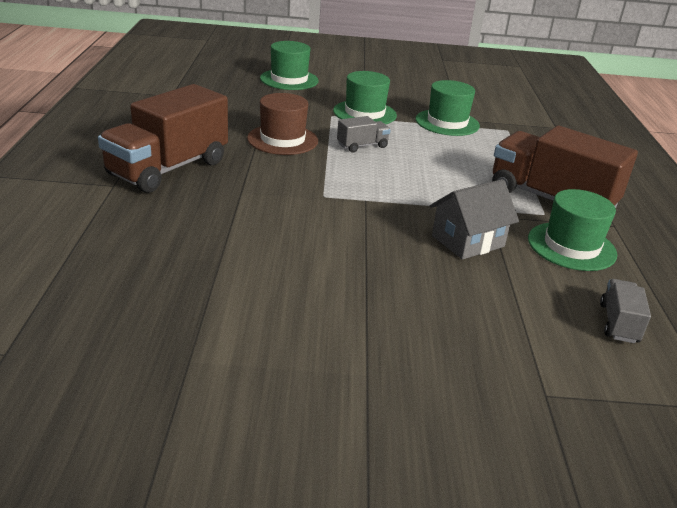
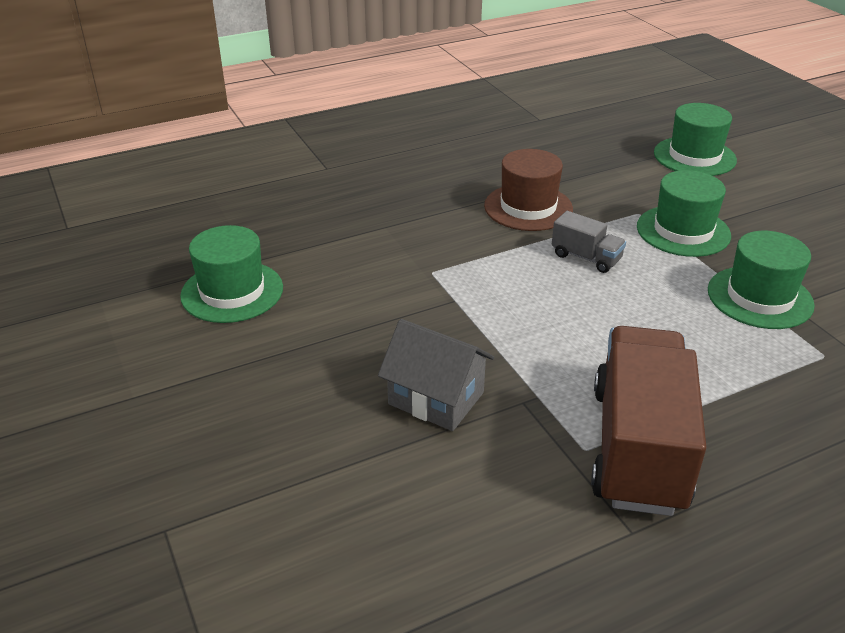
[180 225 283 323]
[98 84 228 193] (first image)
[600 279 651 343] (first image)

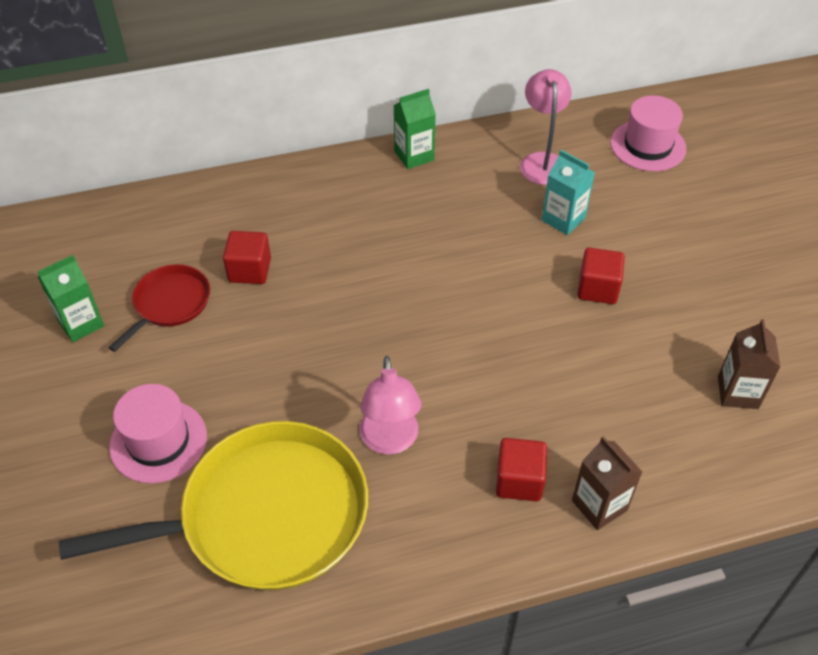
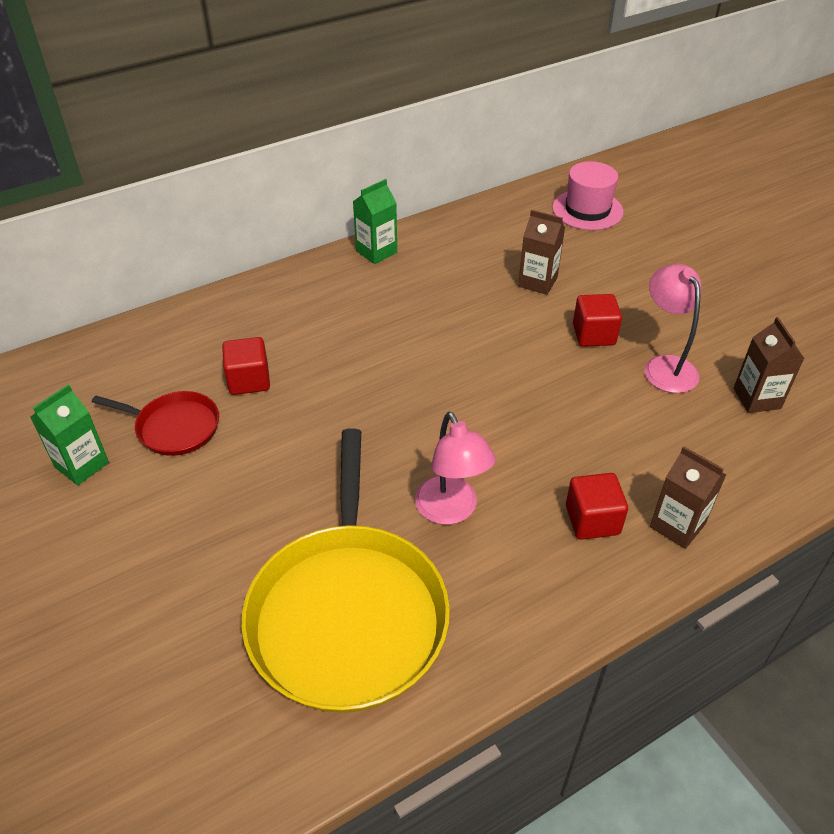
[92 391 219 456]
[241 428 450 713]
[518 210 565 295]
[644 264 702 393]
[109 384 207 484] (first image)

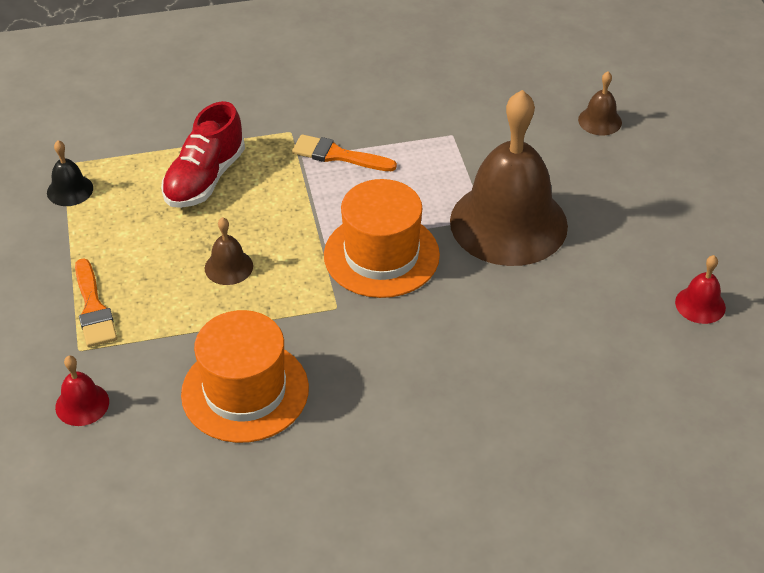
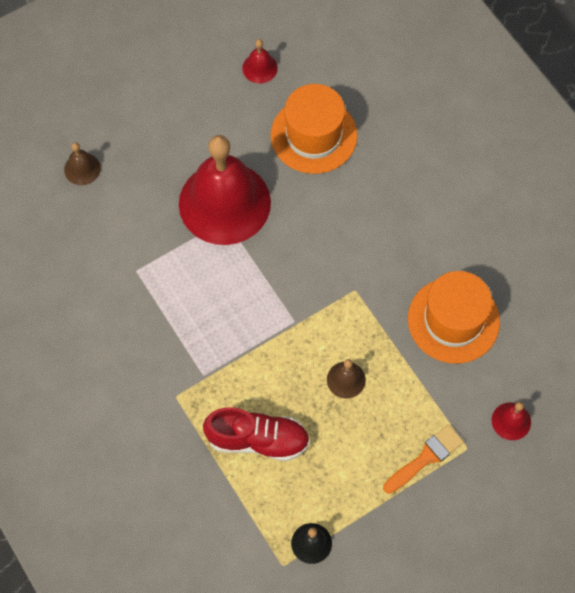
[179 135 271 245]
[271 84 357 174]
[292 134 397 171] (first image)

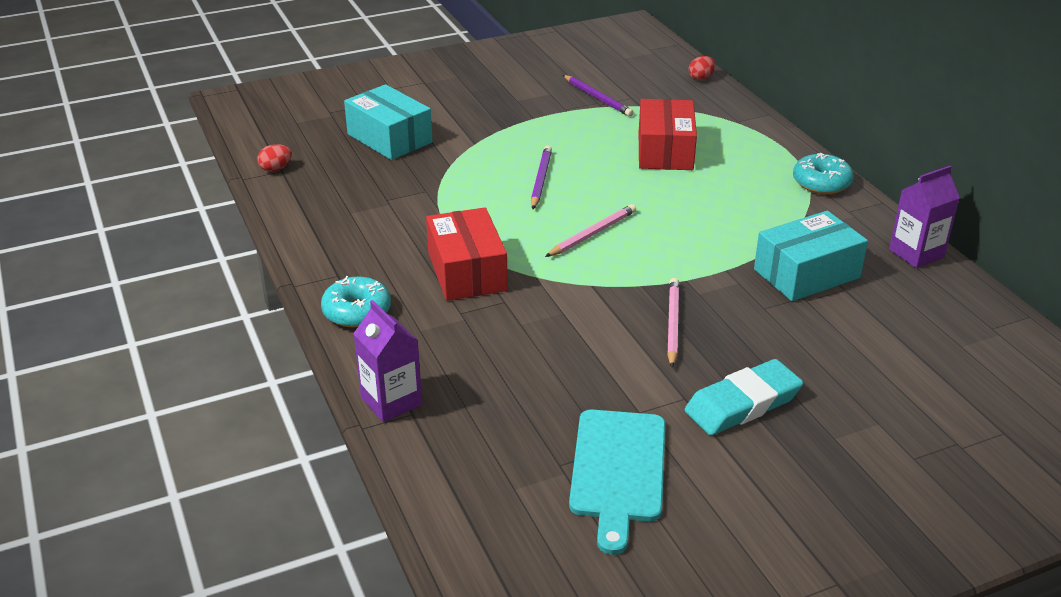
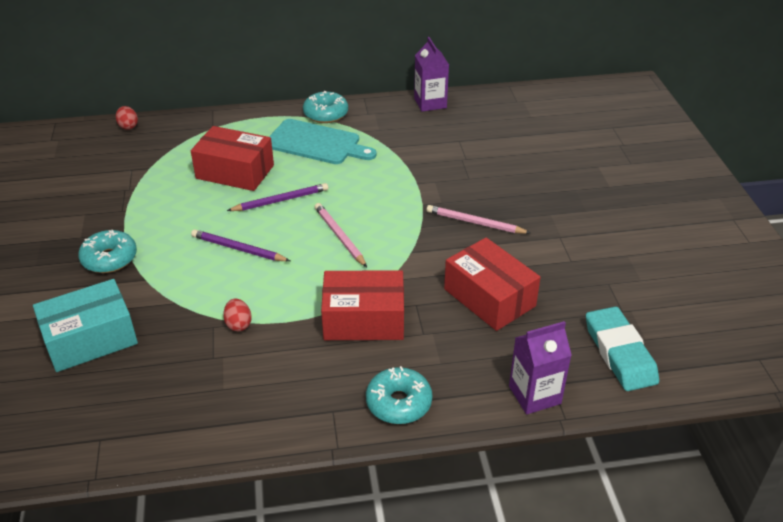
[78 230 137 273]
[223 298 252 331]
[227 183 328 211]
[269 119 377 164]
[444 237 541 331]
[586 306 659 391]
[754 211 868 301] (first image)

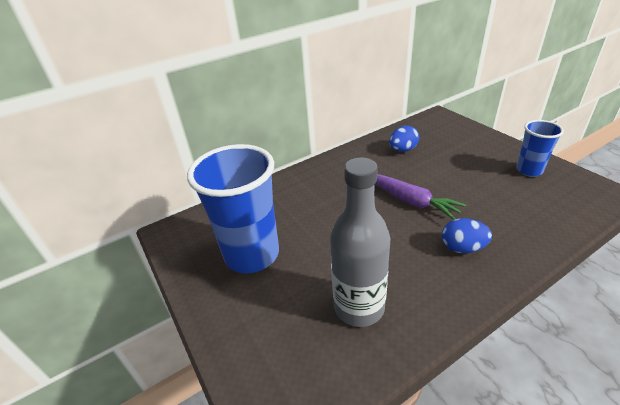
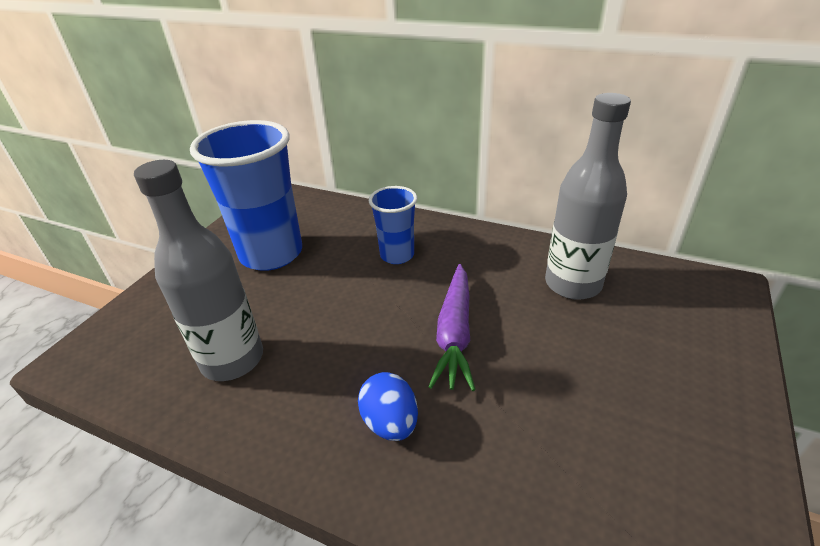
[369 186 417 264]
[545 93 631 300]

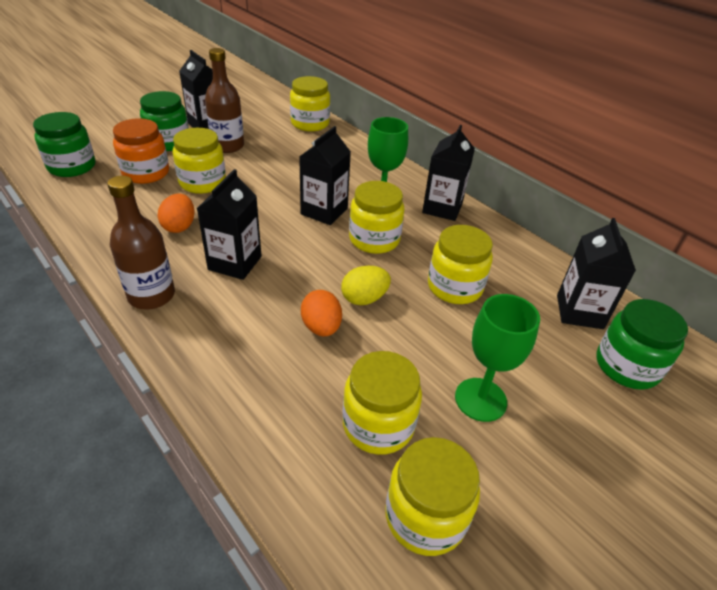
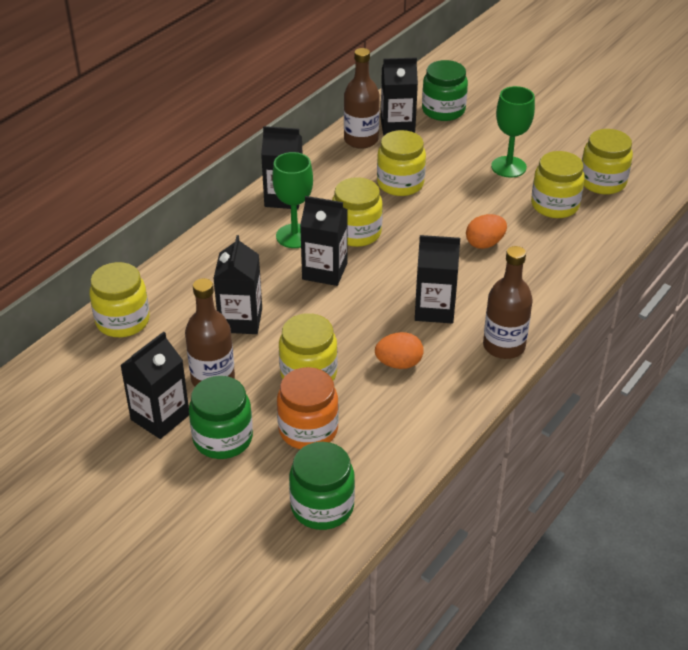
[213 235 262 334]
[344 48 380 149]
[341 266 391 305] (first image)

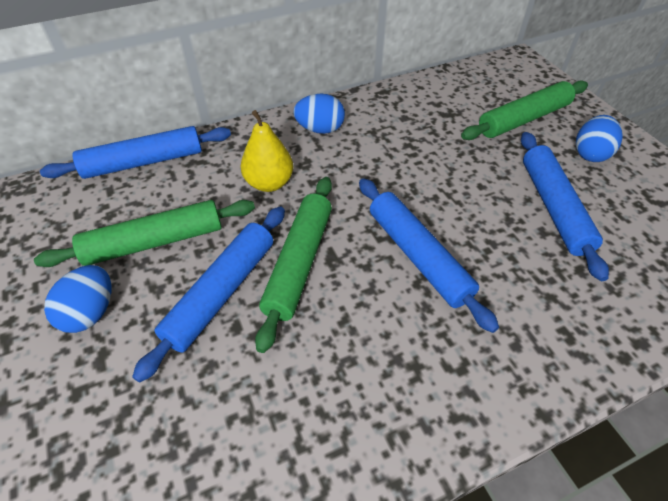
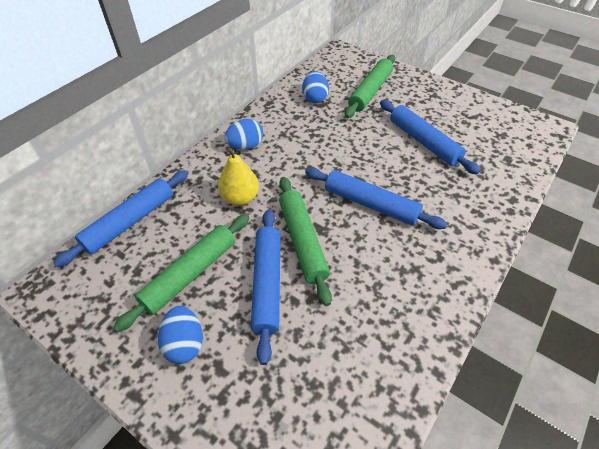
[302 71 329 103]

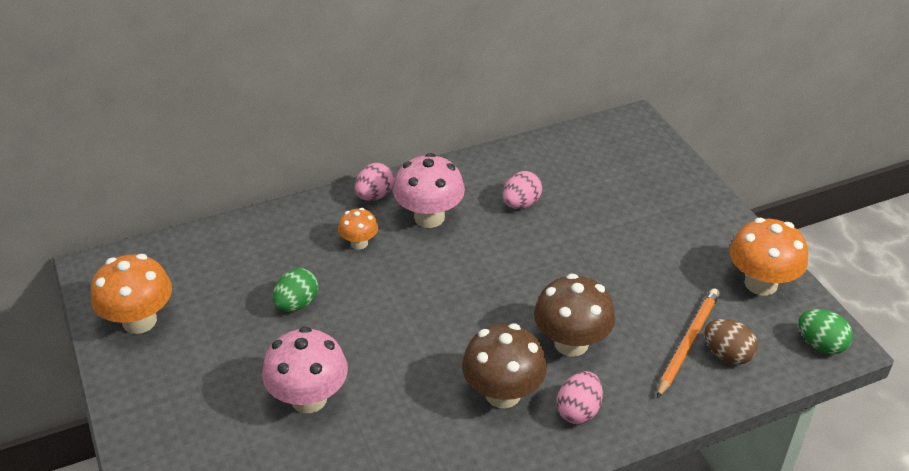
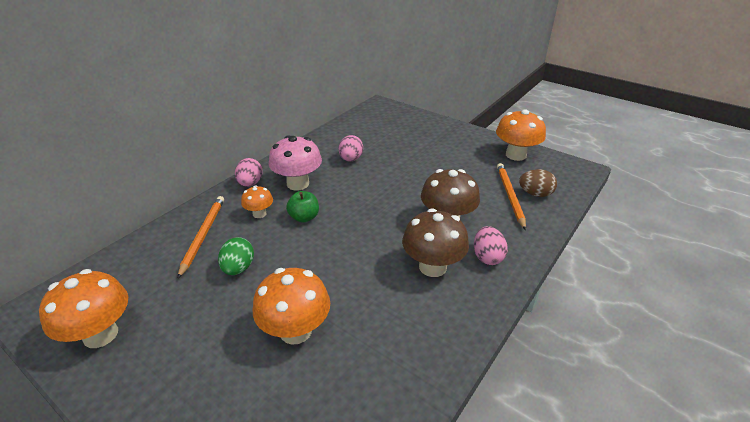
[178 196 224 278]
[253 268 330 345]
[286 191 319 223]
[798 309 853 354] (first image)

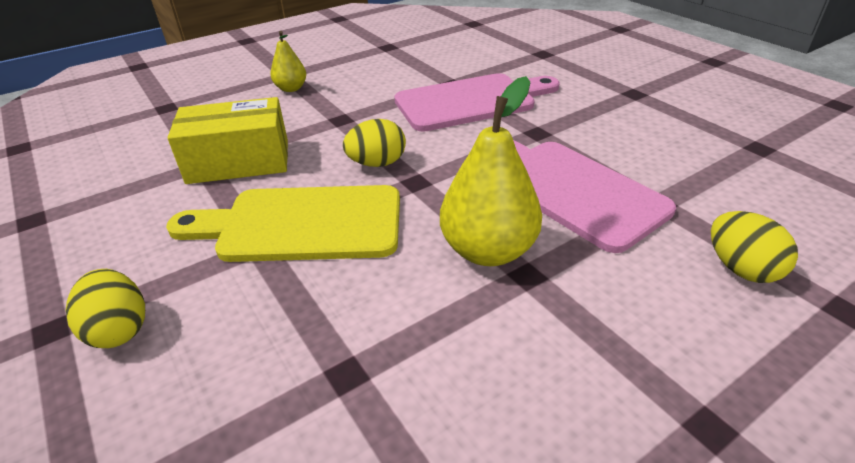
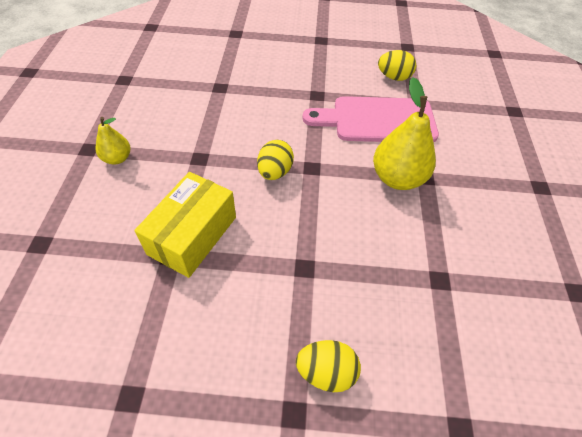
[378 50 416 81]
[166 185 400 262] (first image)
[394 73 560 132] (first image)

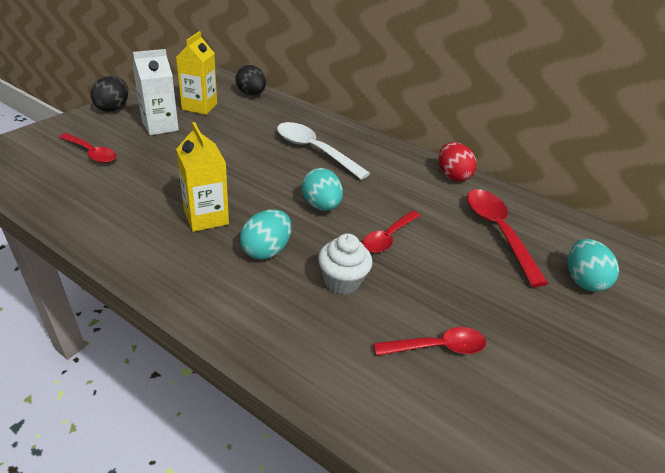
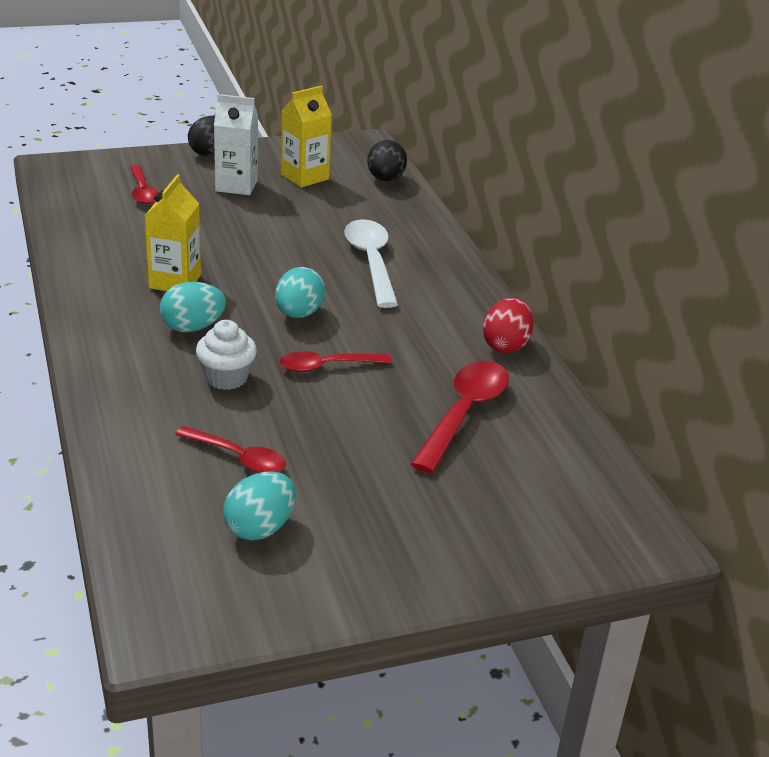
[223 471 295 541]

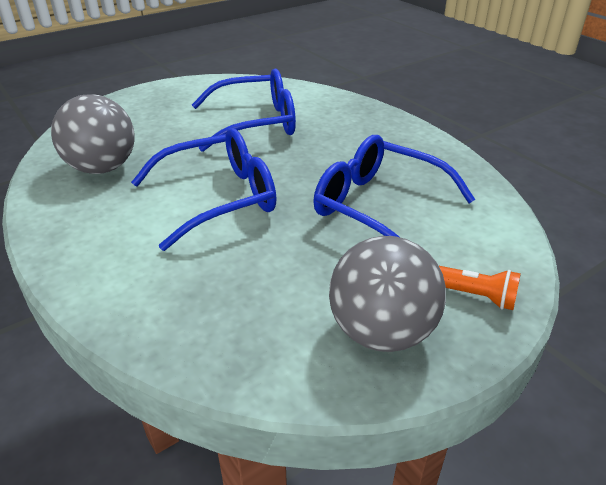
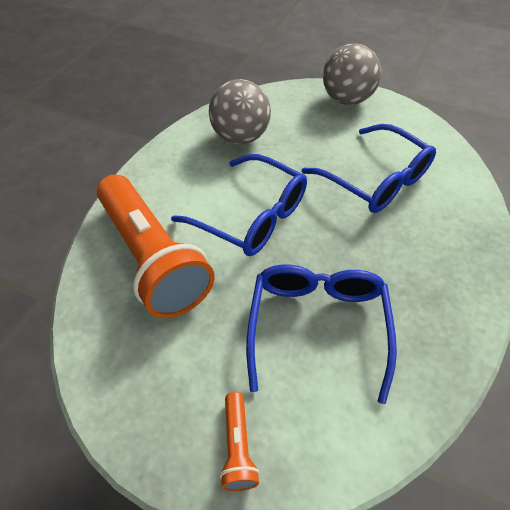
[97 174 215 318]
[323 43 381 105]

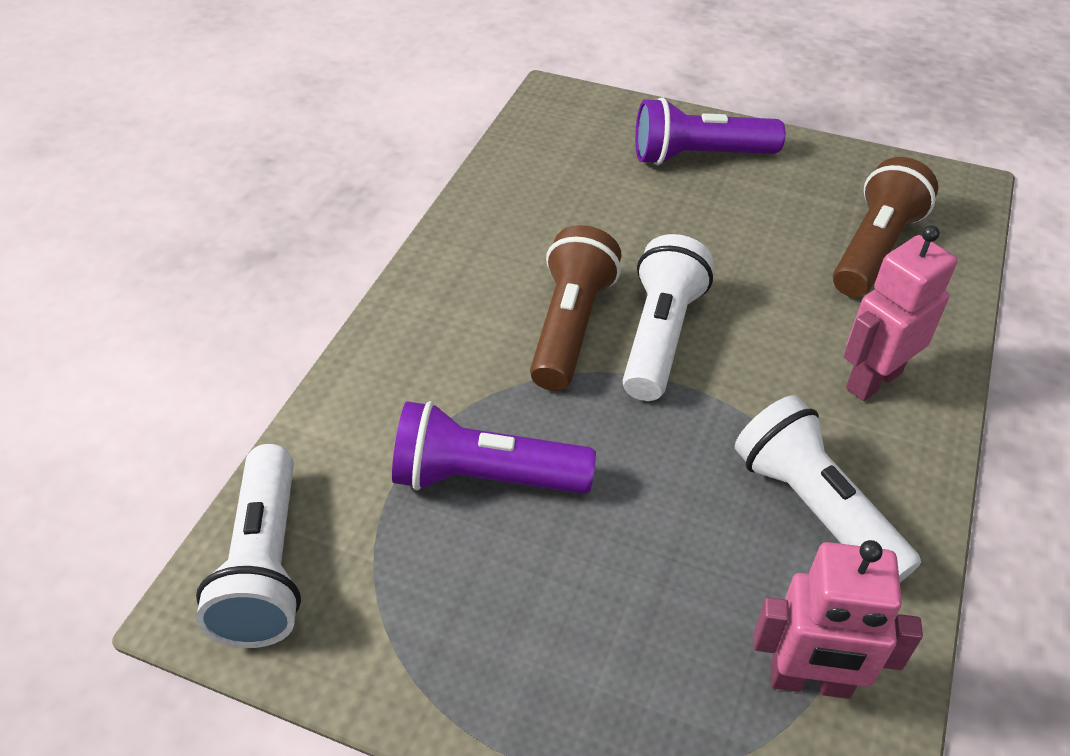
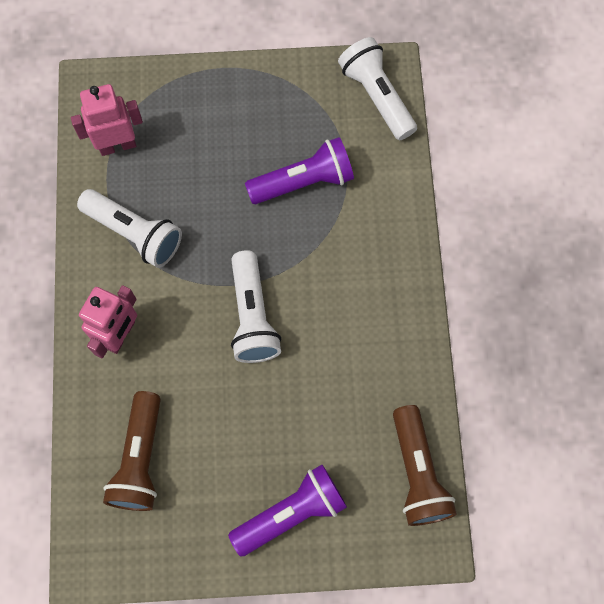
[393 405 457 526]

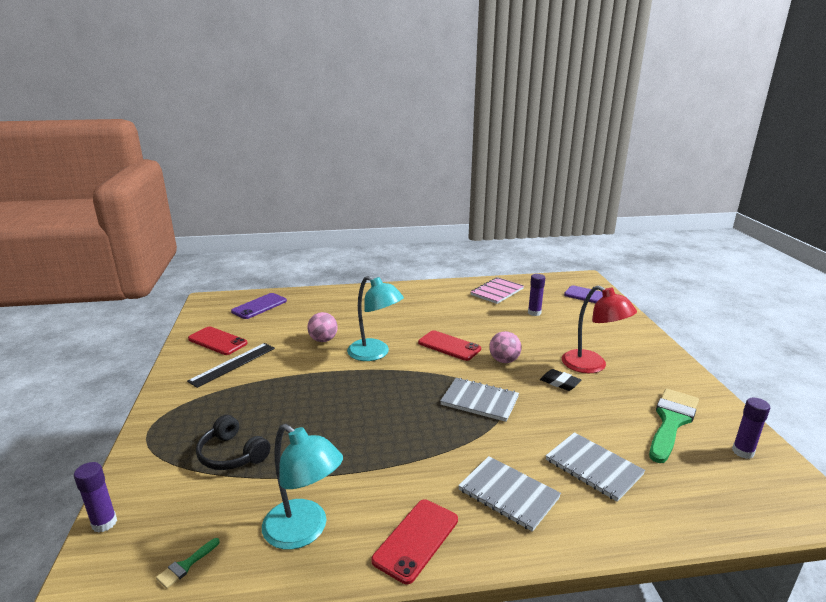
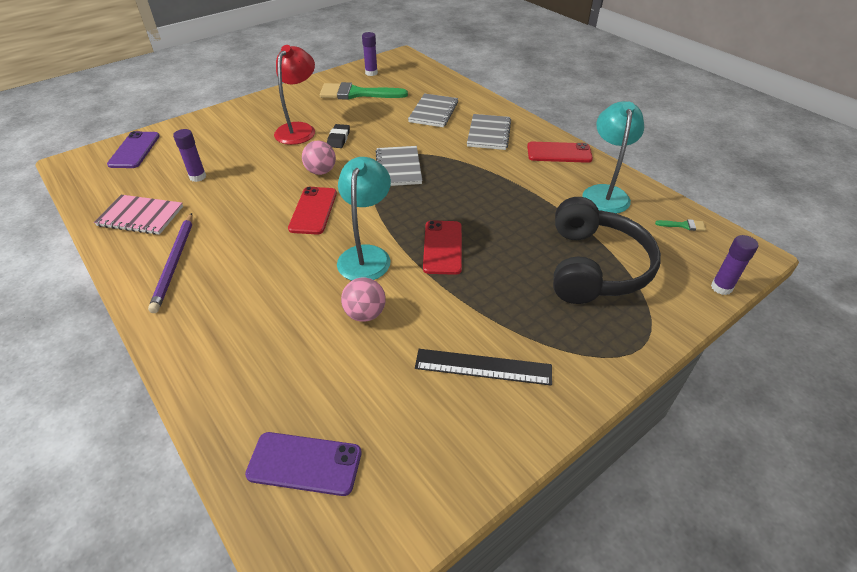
[148 213 193 313]
[423 220 462 275]
[553 197 661 304]

